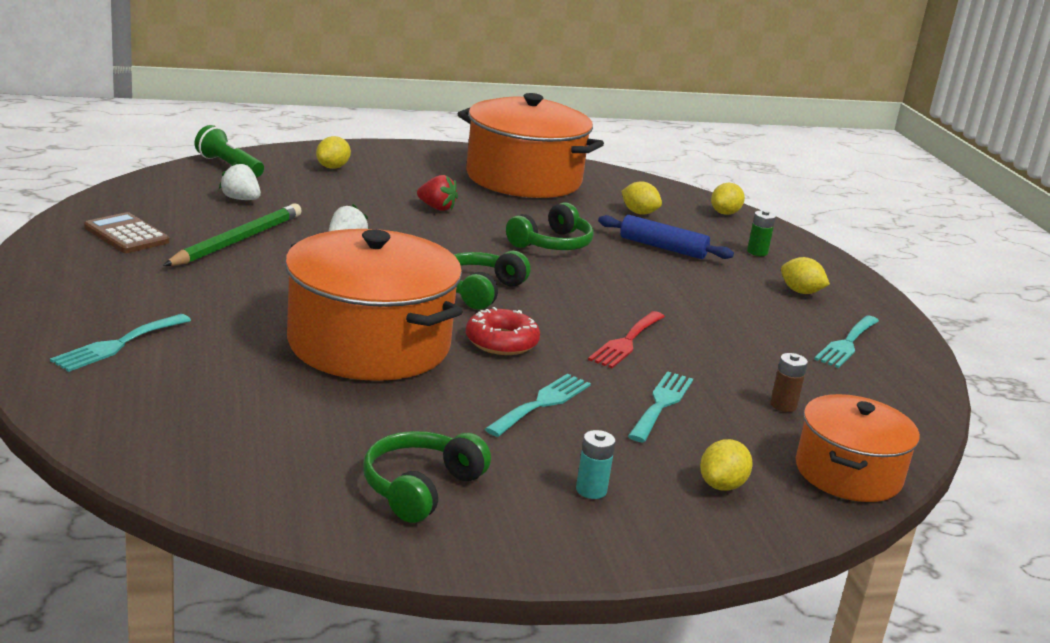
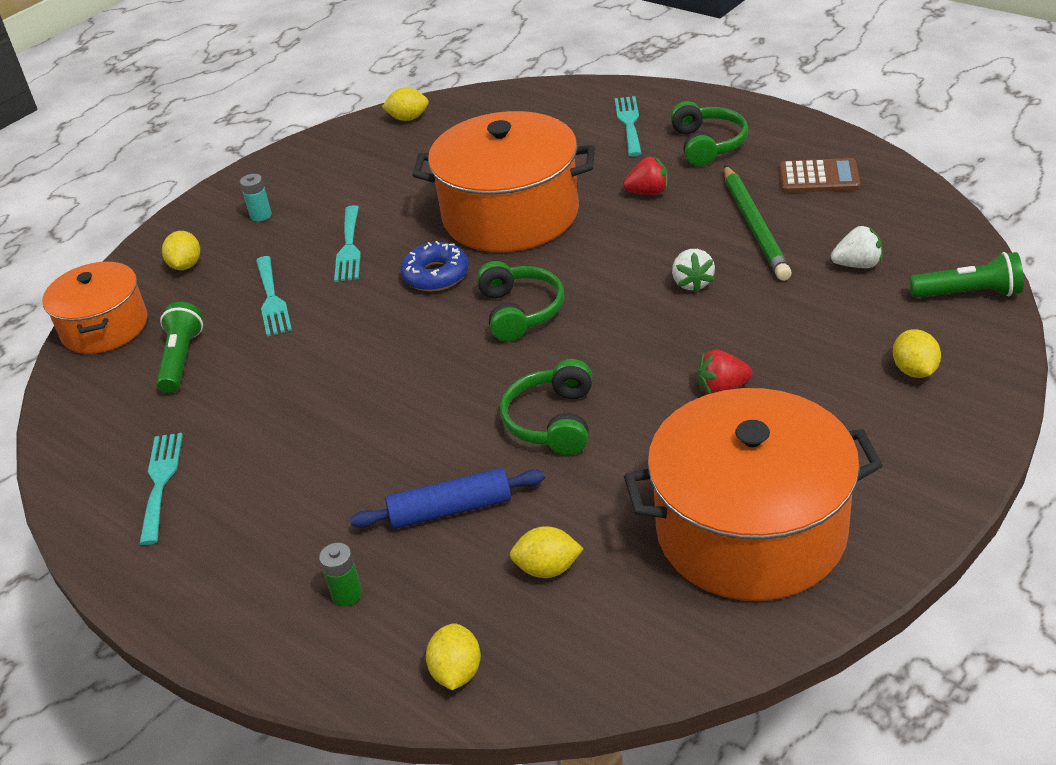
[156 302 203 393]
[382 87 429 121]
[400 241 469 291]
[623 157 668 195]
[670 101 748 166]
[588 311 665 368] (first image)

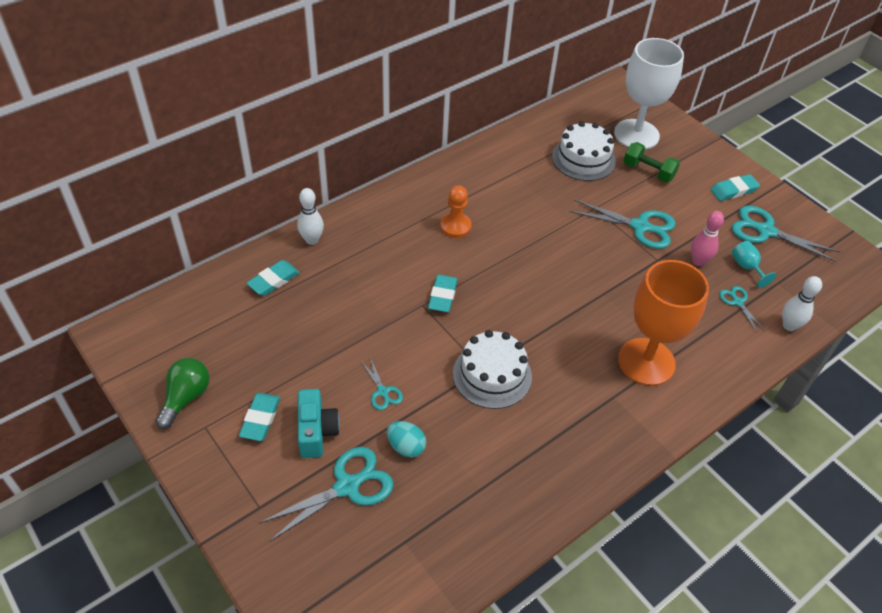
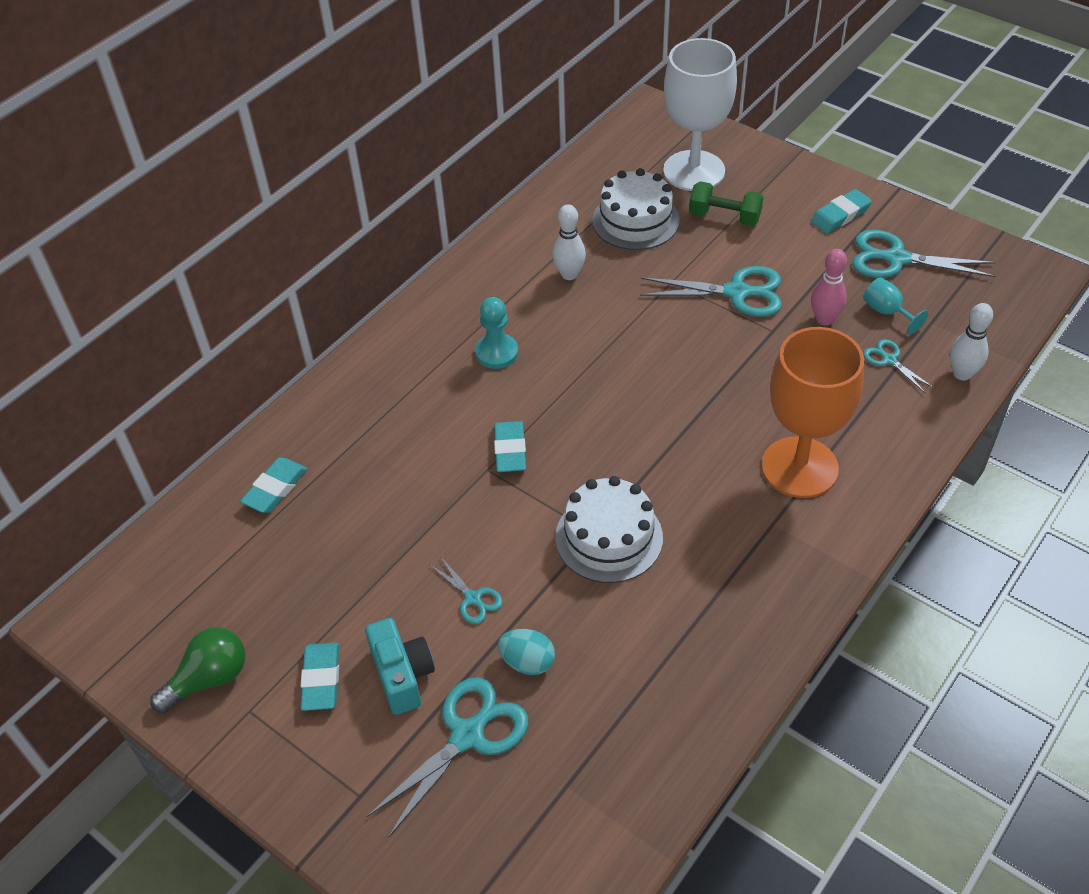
[150 627 245 713]
[475 297 518 369]
[552 204 586 280]

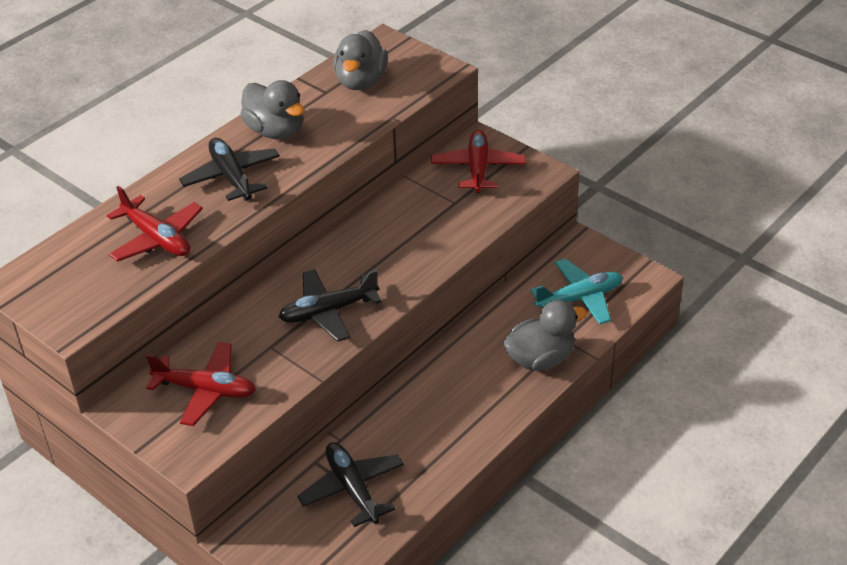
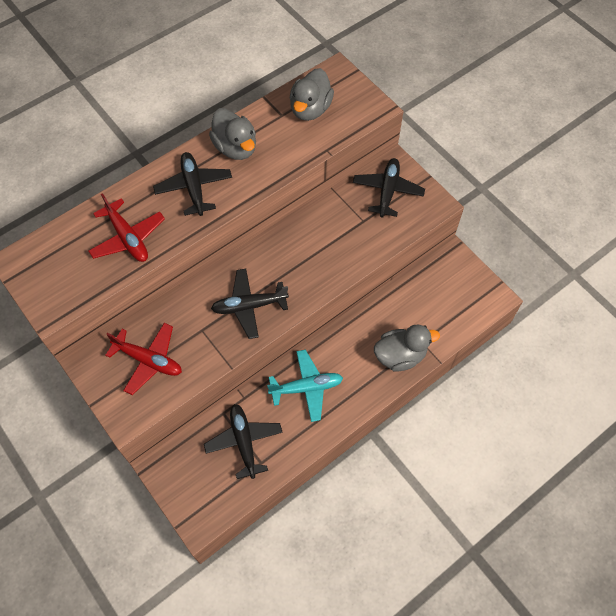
[267 350 343 422]
[353 158 425 217]

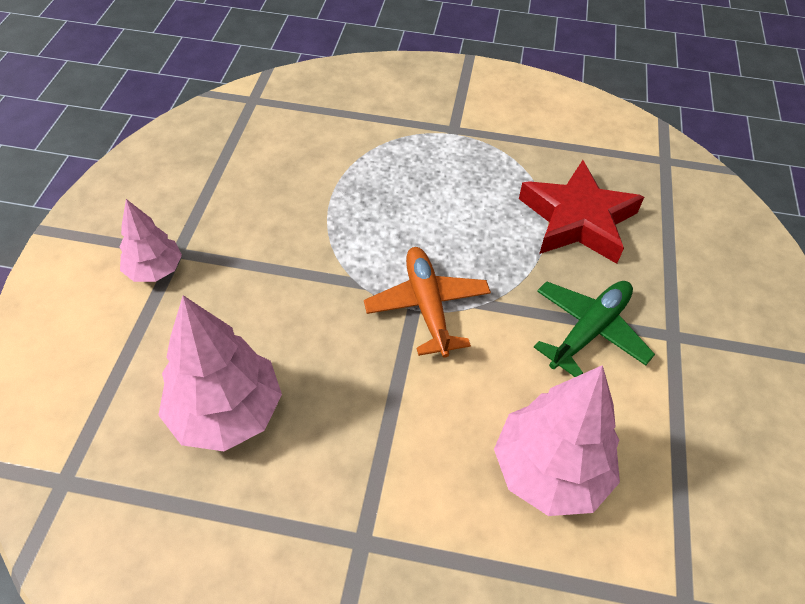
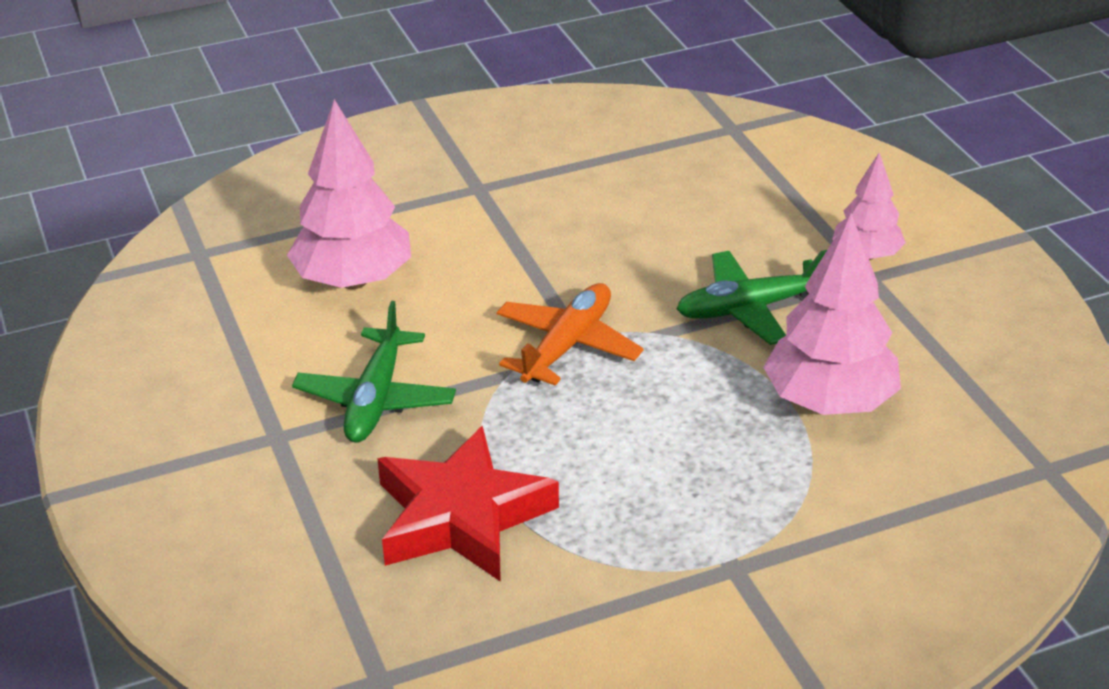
[496 283 644 386]
[677 250 827 345]
[763 213 901 415]

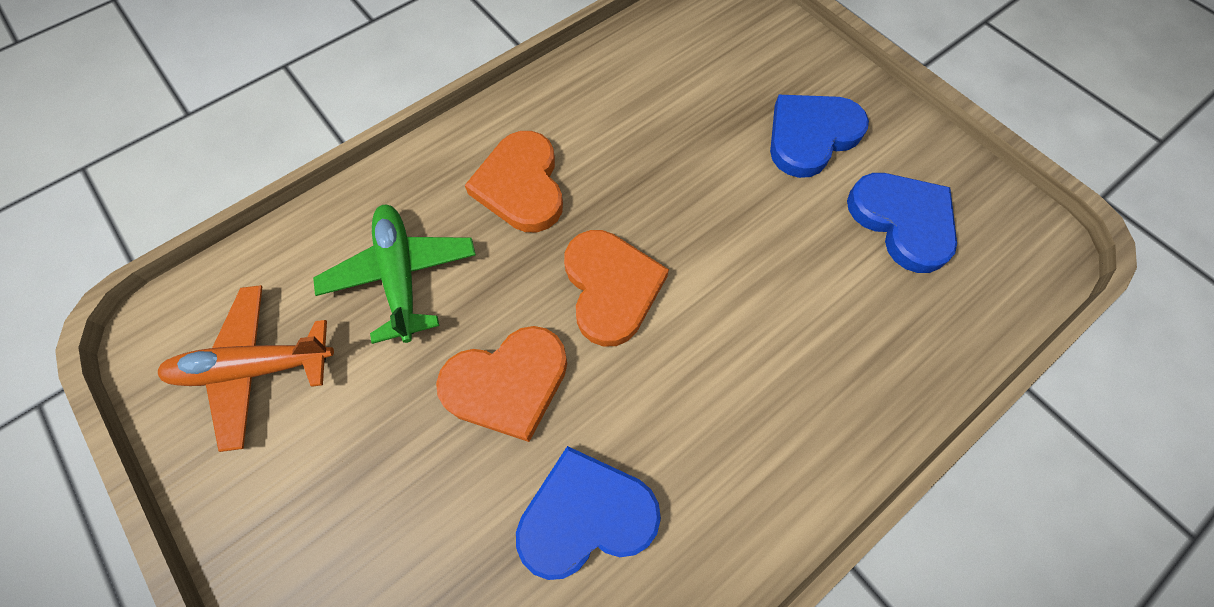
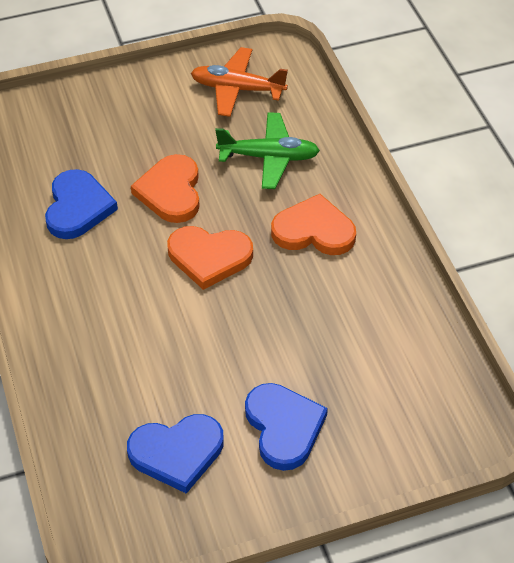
[191 47 288 117]

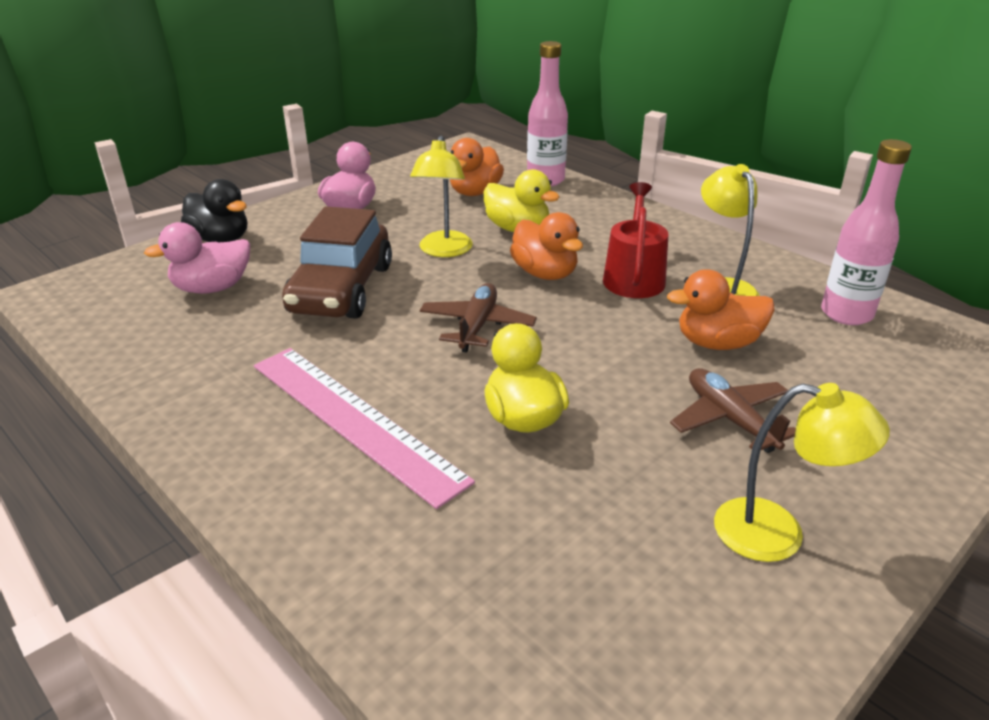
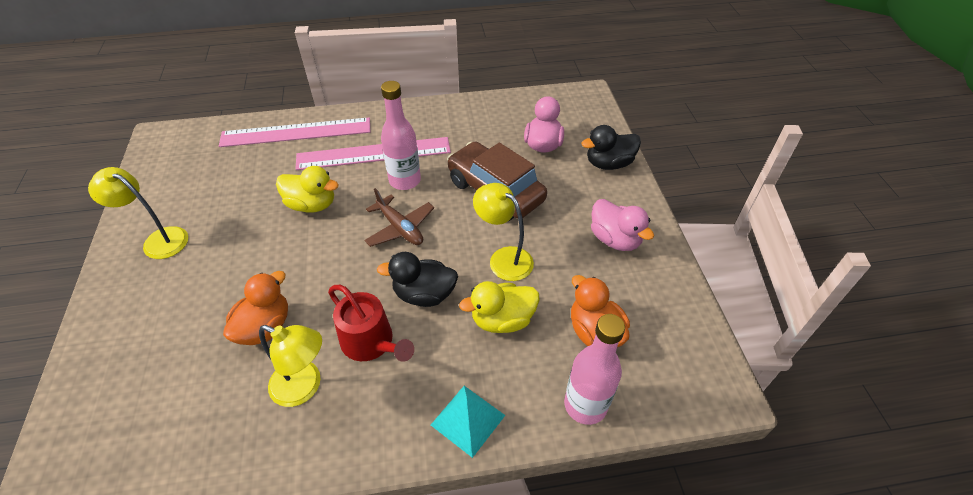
[88 167 188 259]
[219 118 370 147]
[377 252 458 307]
[381 81 421 190]
[431 386 505 458]
[670 368 796 453] (first image)

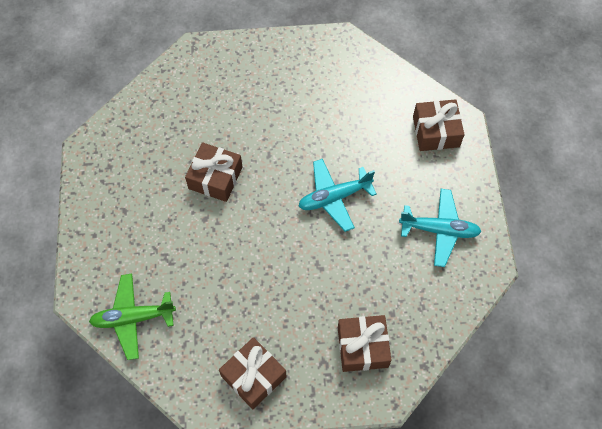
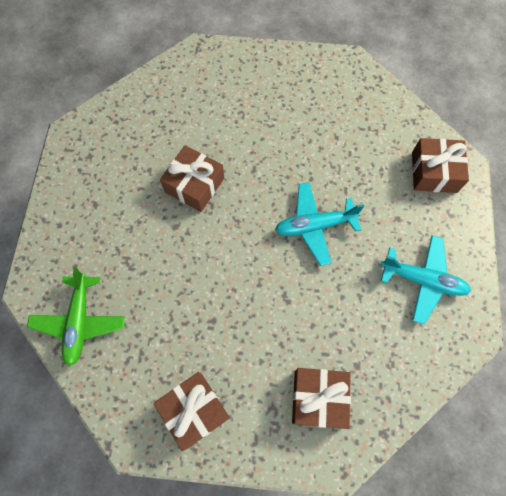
[27 267 125 366]

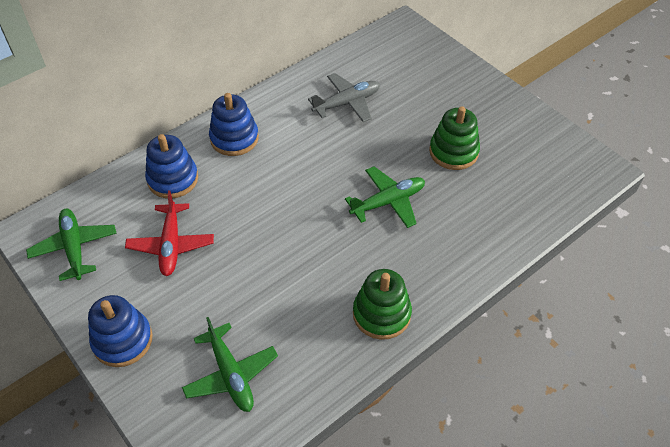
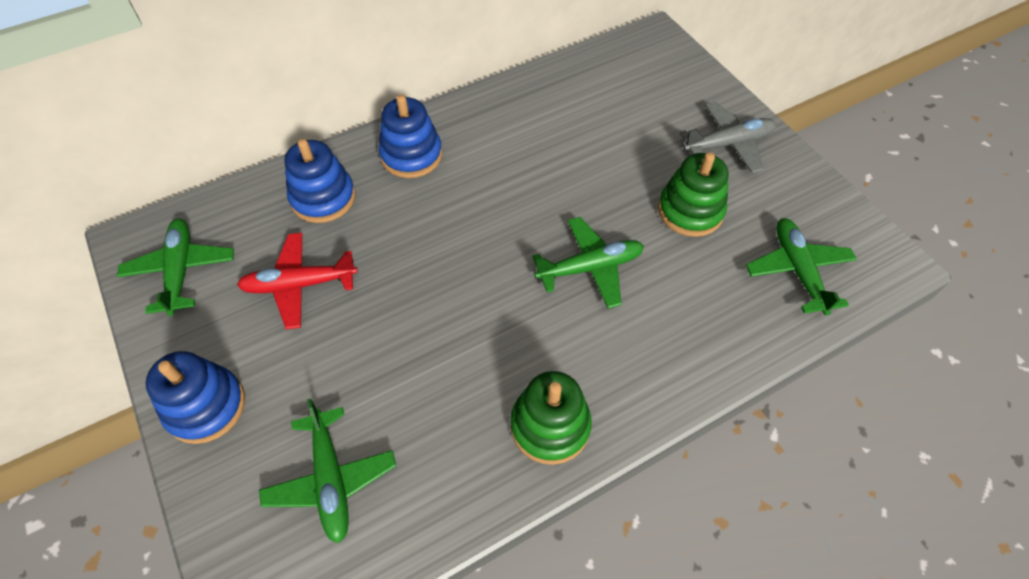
[237 233 358 329]
[679 102 776 173]
[746 218 857 316]

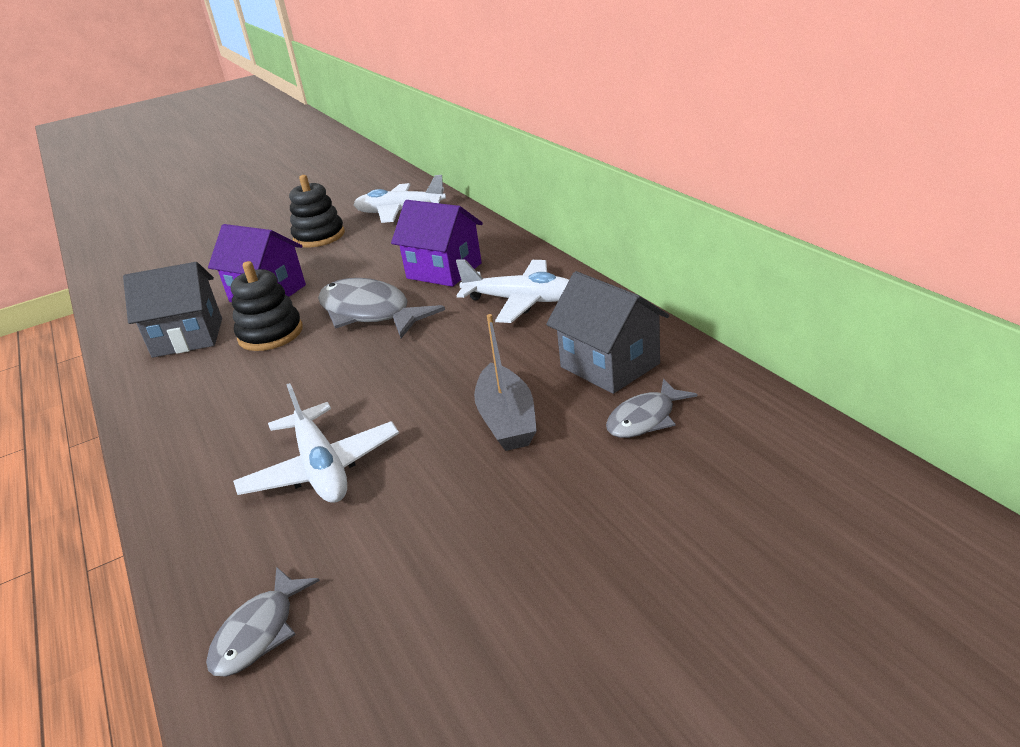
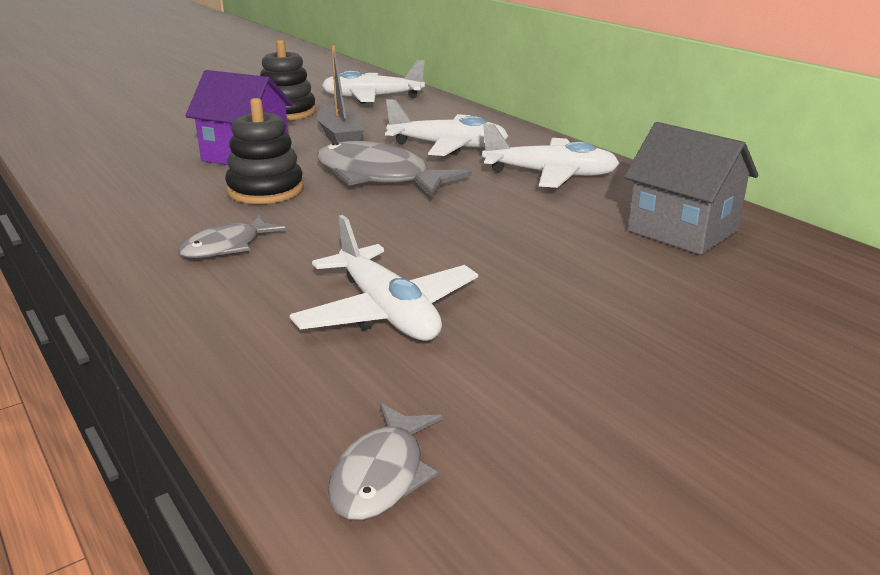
[178 215 286 259]
[317 45 364 143]
[385 99 508 156]
[123 262 222 358] (first image)

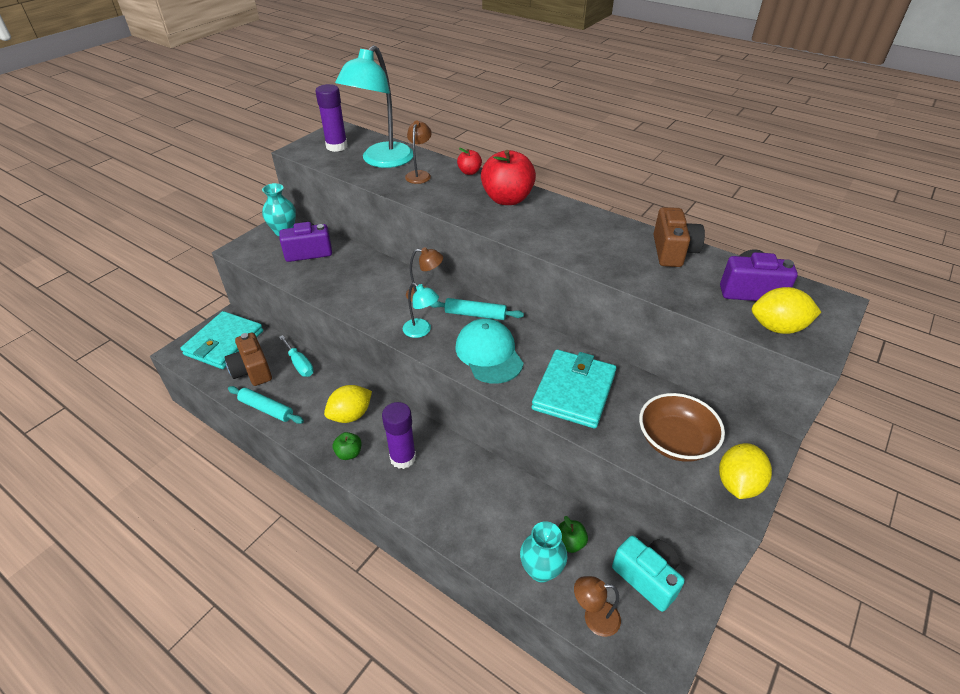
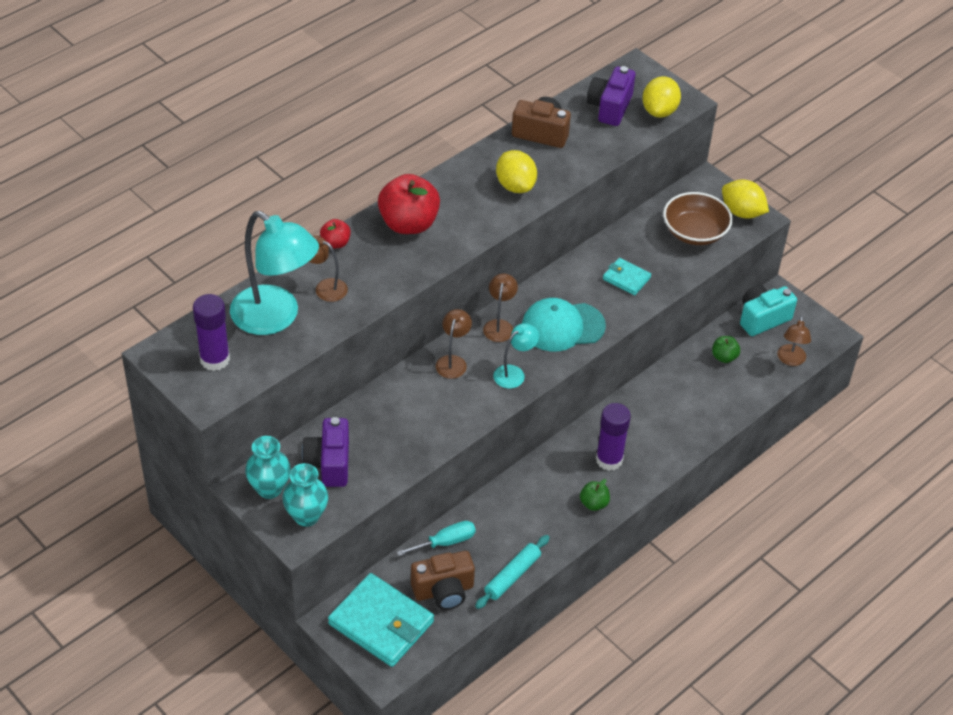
[282 463 328 527]
[483 273 518 342]
[496 150 537 193]
[603 258 651 295]

